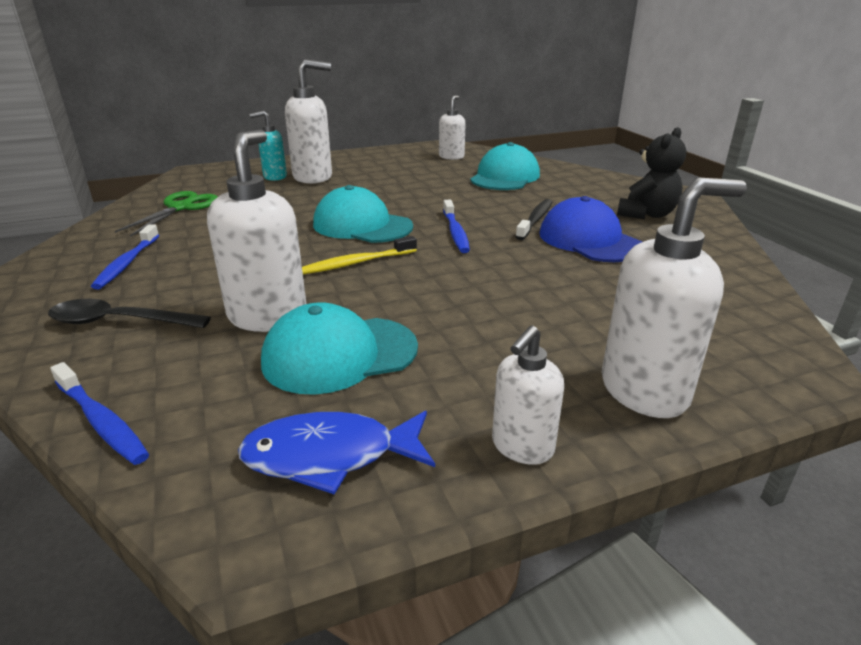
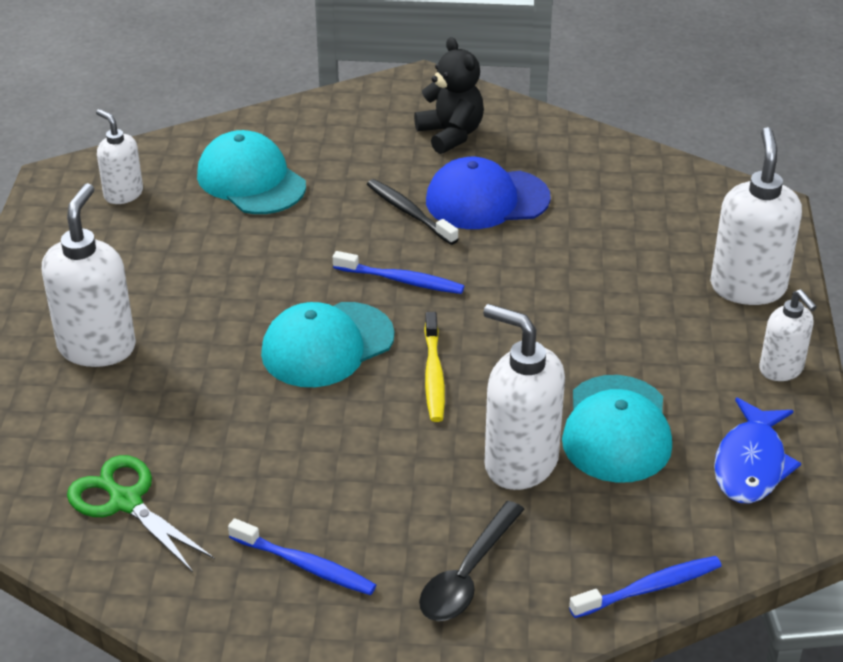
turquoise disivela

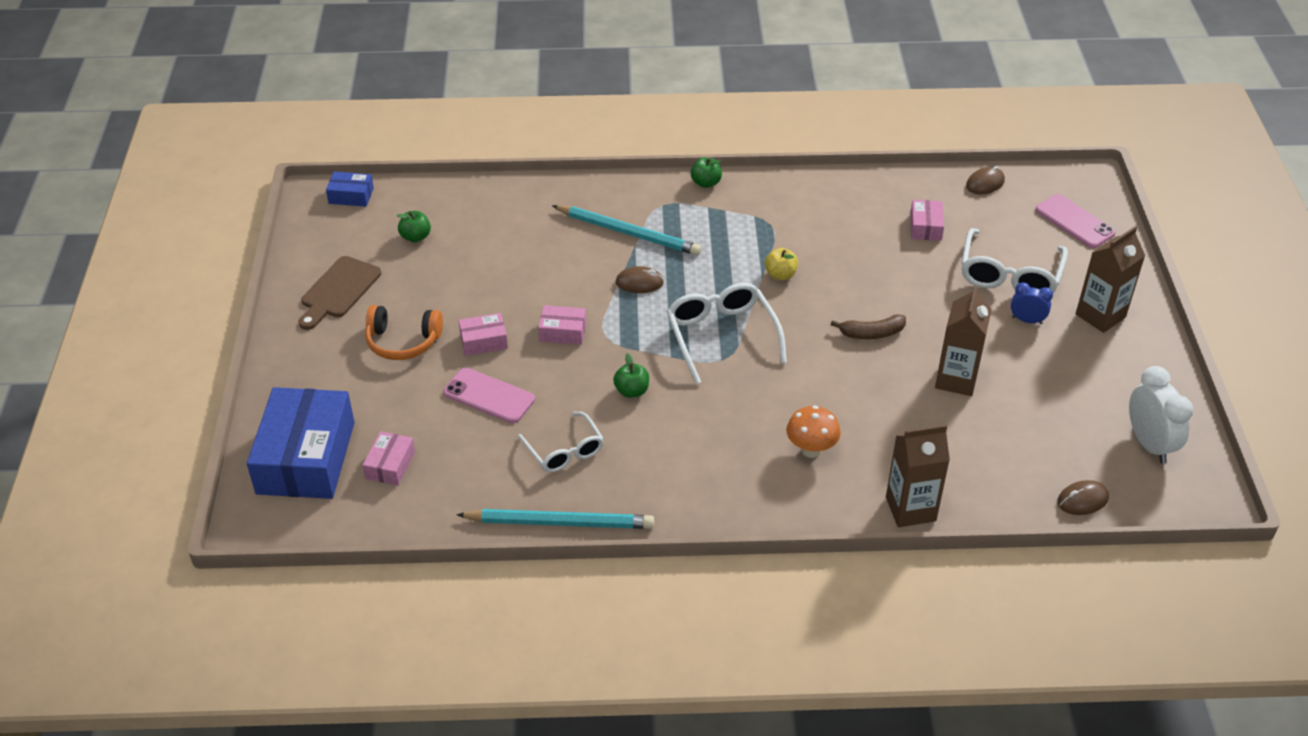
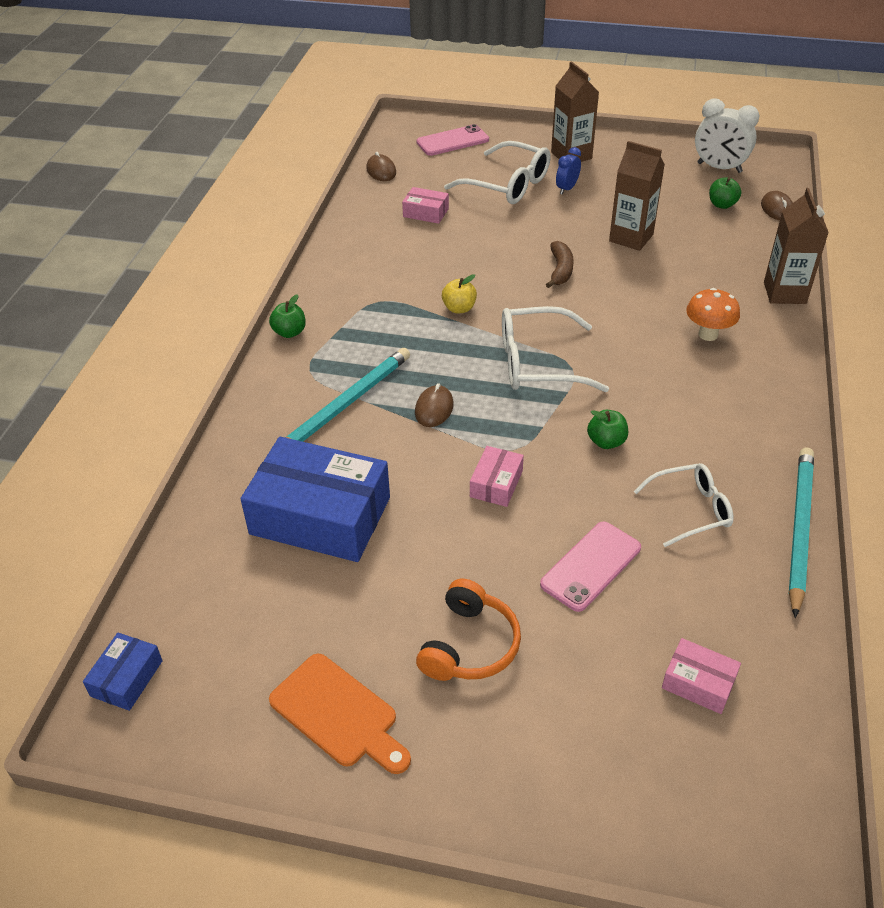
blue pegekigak (2nd from left)
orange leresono
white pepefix
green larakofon (3rd from left)
pink pegekigak (2nd from left in the first image)

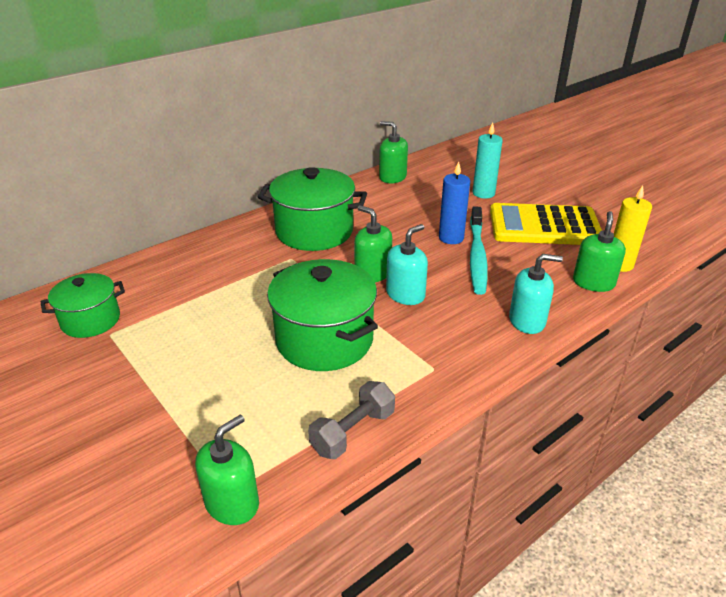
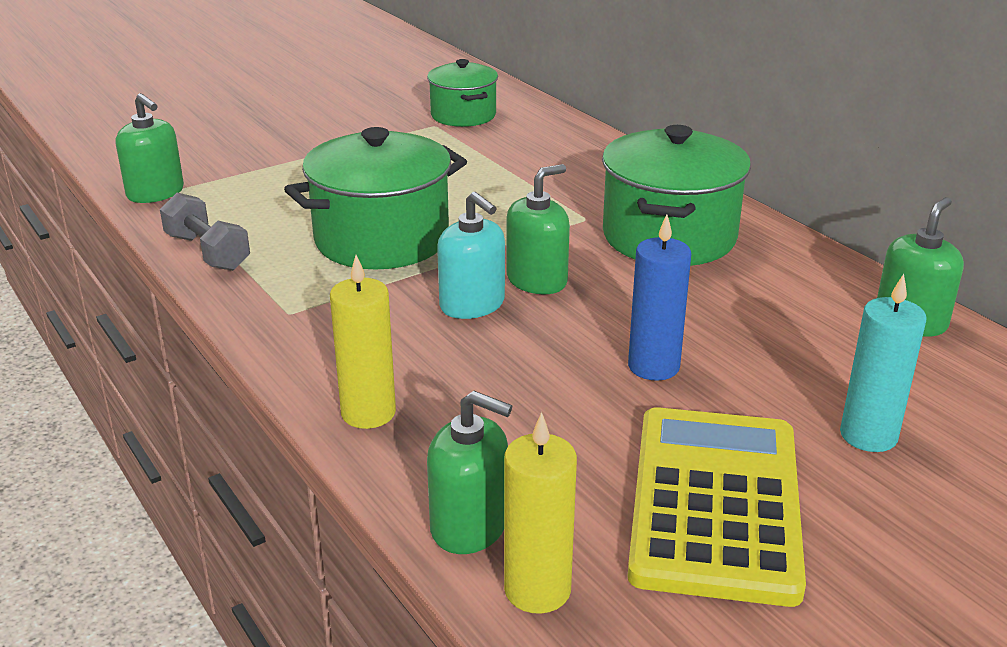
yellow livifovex (1st from left)
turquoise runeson

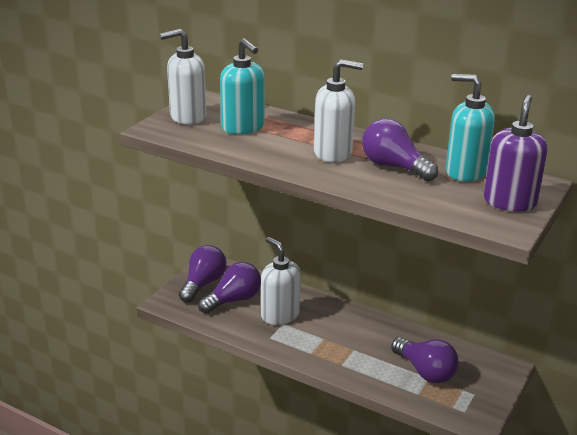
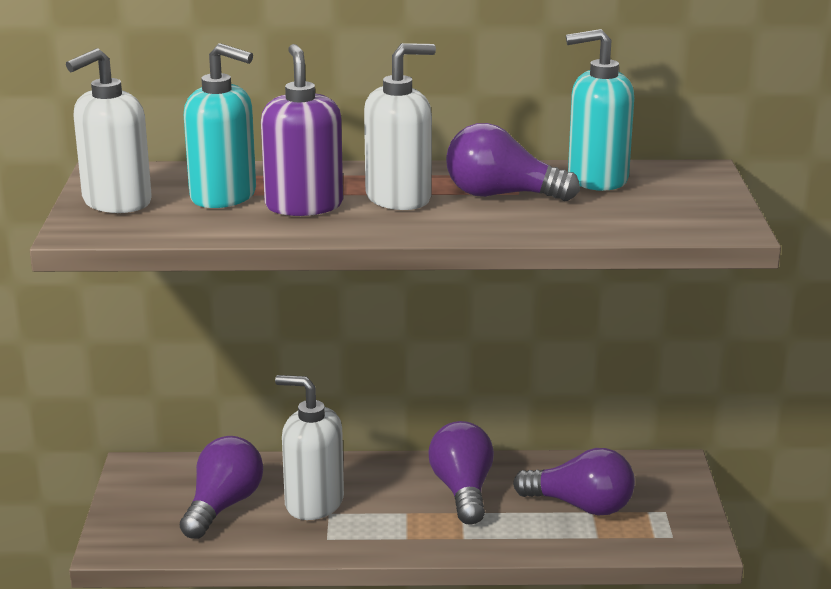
purple disivela
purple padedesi (2nd from left)

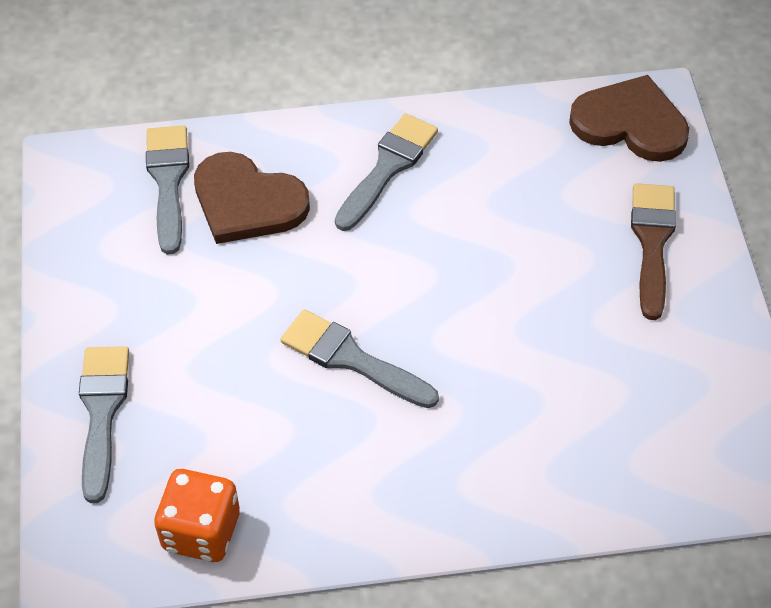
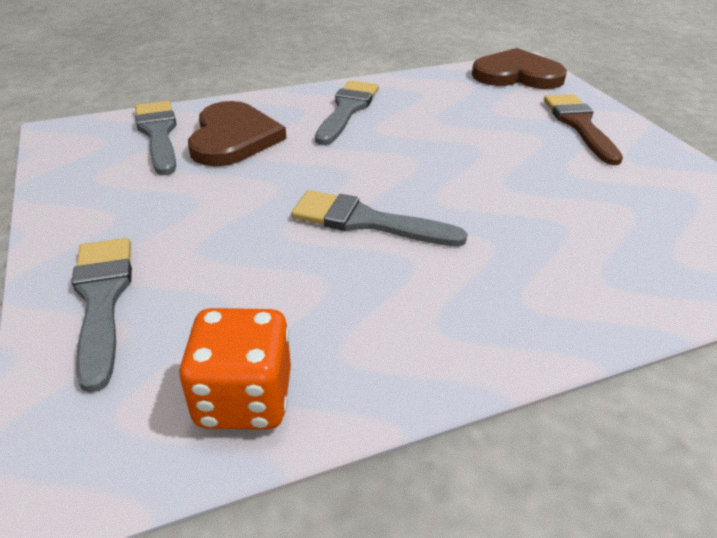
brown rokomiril (1st from left)

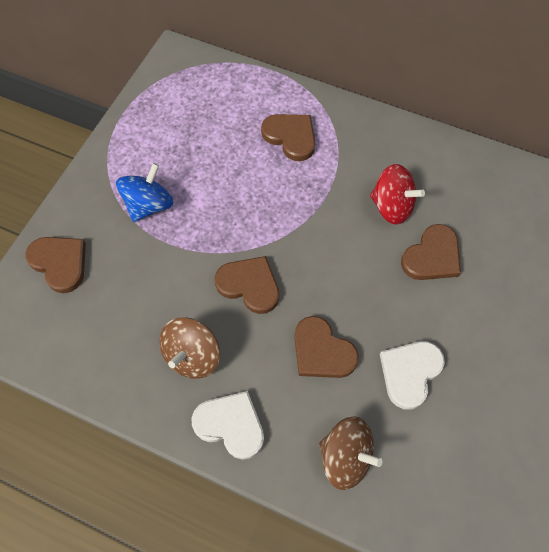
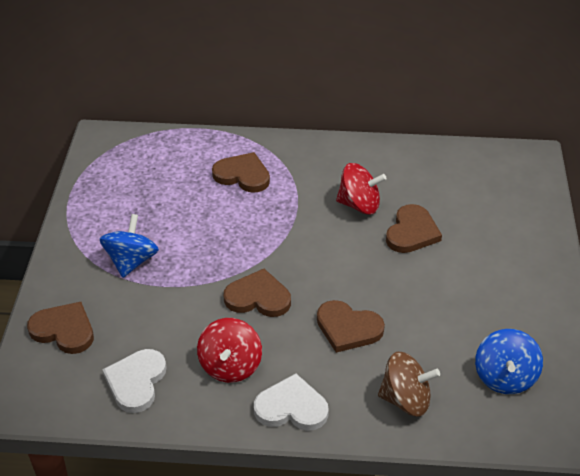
white rokomiril (1st from left)
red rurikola (1st from left)
blue rurikola (2nd from left)

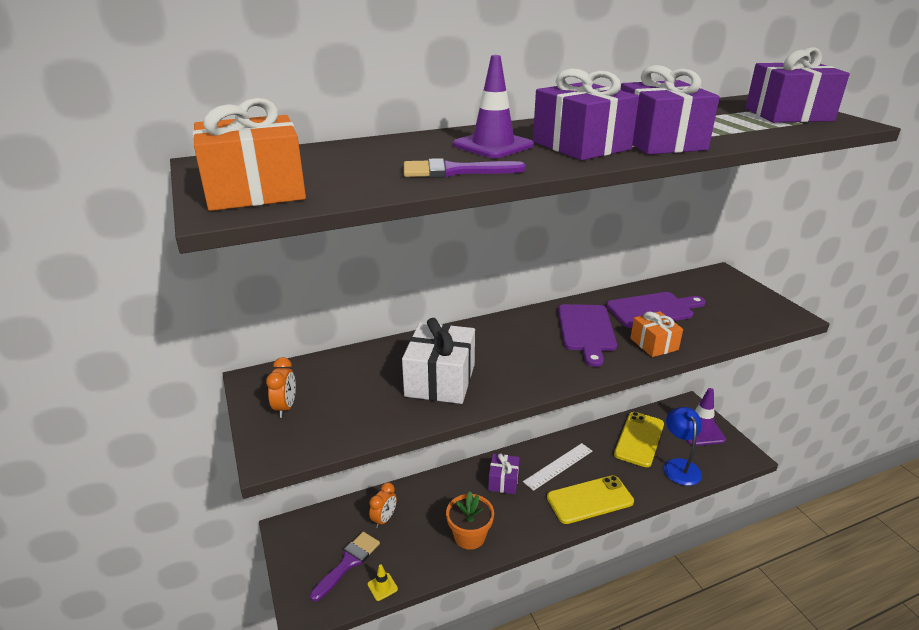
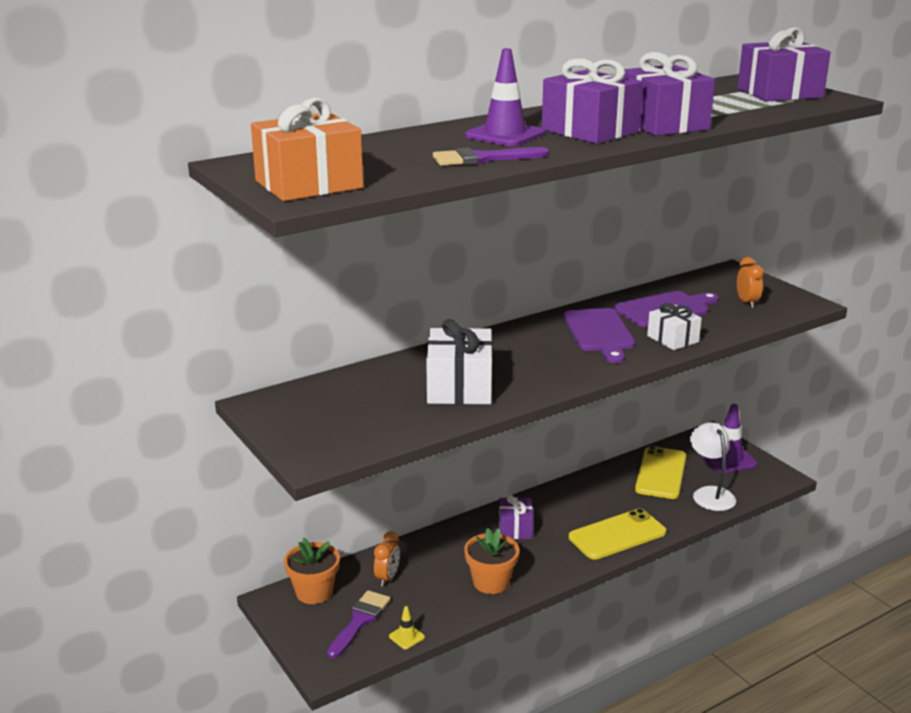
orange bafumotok (1st from left)
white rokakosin (2nd from left)
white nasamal
orange pepefix (2nd from left)
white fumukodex

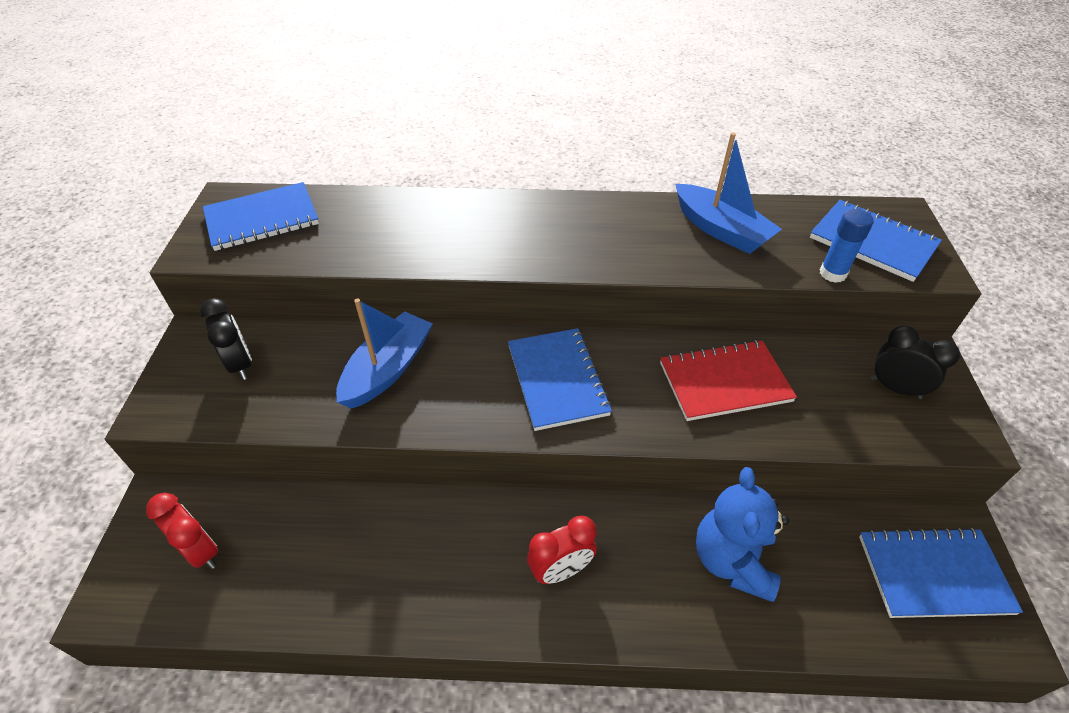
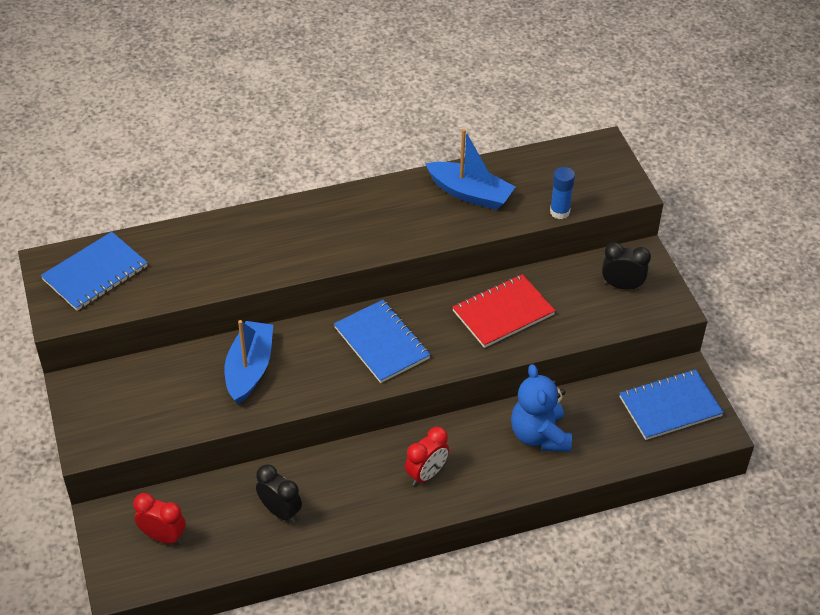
black pepefix (1st from left)
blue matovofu (3rd from left in the first image)

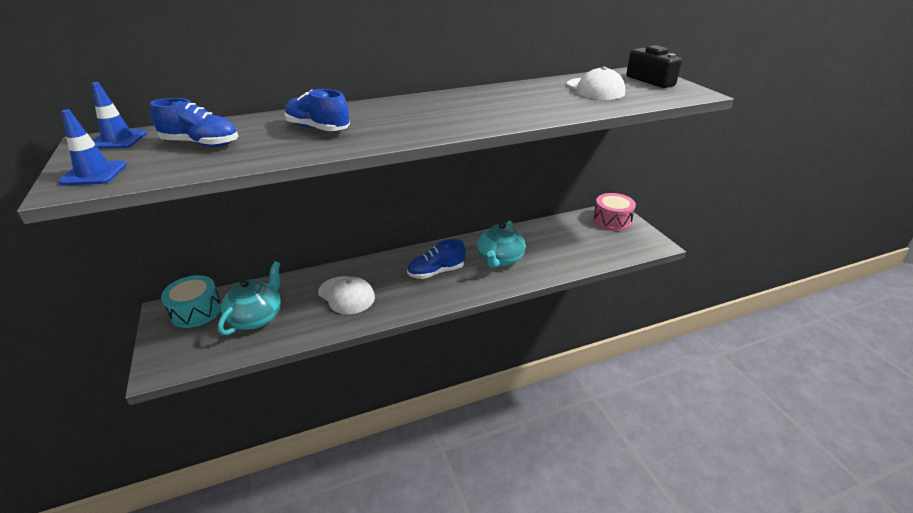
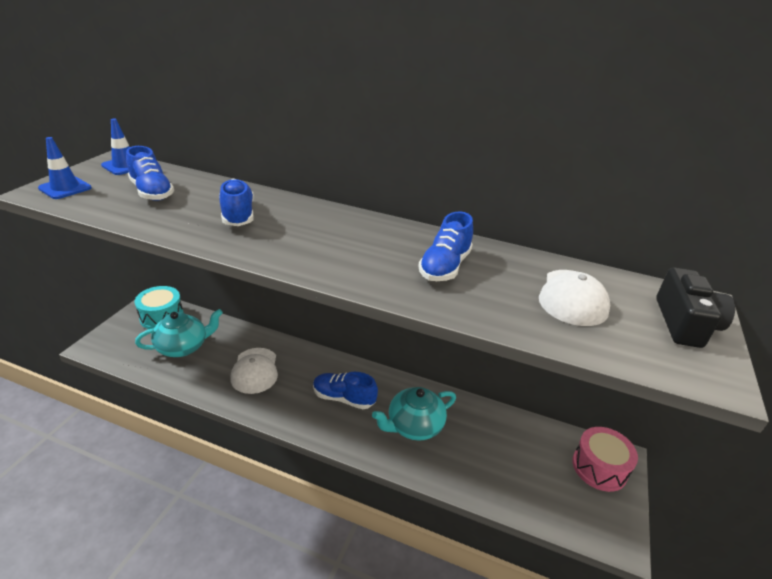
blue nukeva (4th from left)

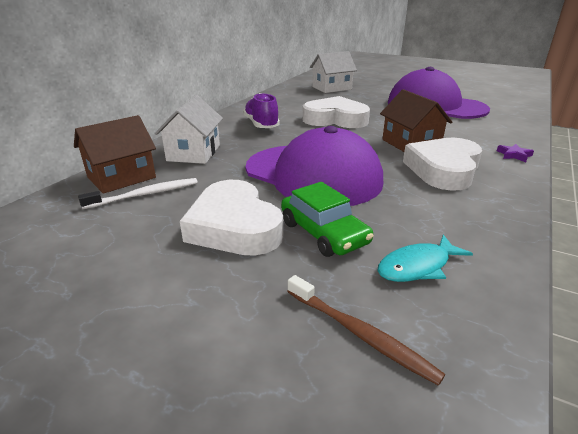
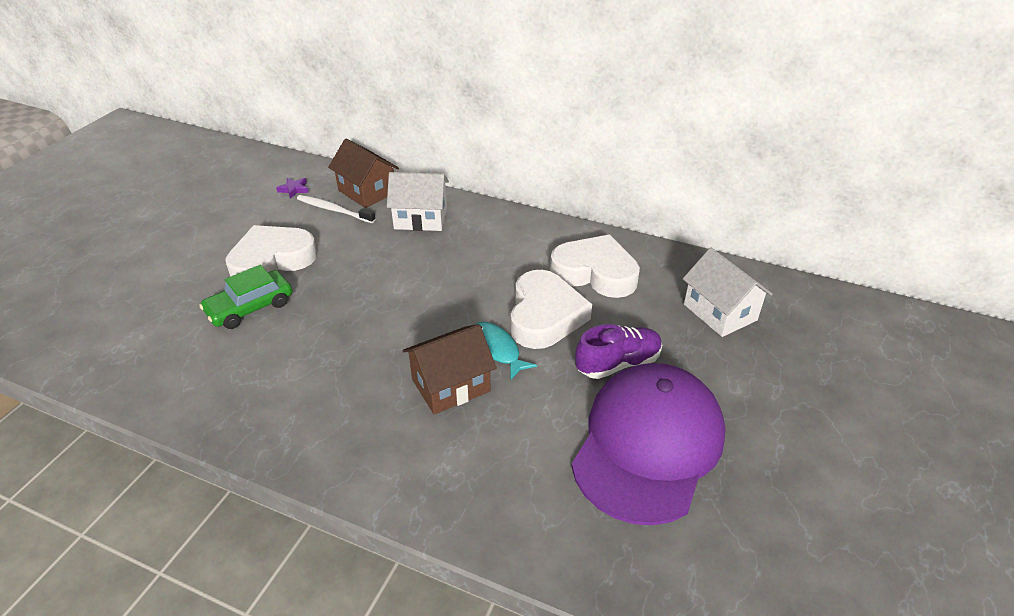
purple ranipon
white runeson
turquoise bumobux
white rokomiril (3rd from left)
purple nukeva
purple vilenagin (1st from left in the first image)
brown runeson

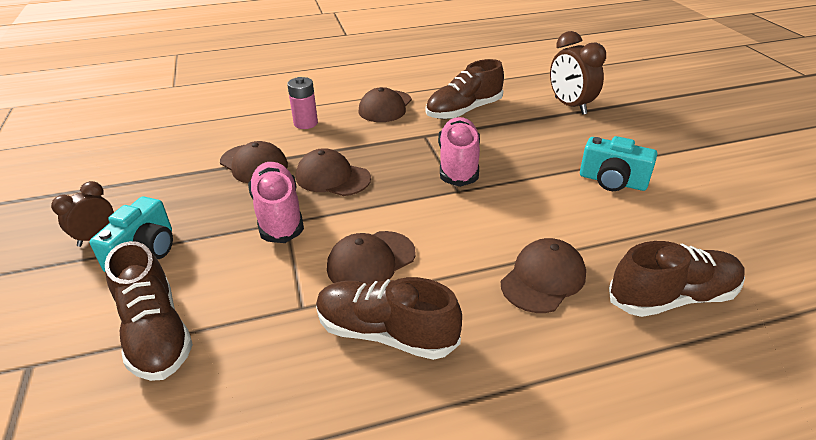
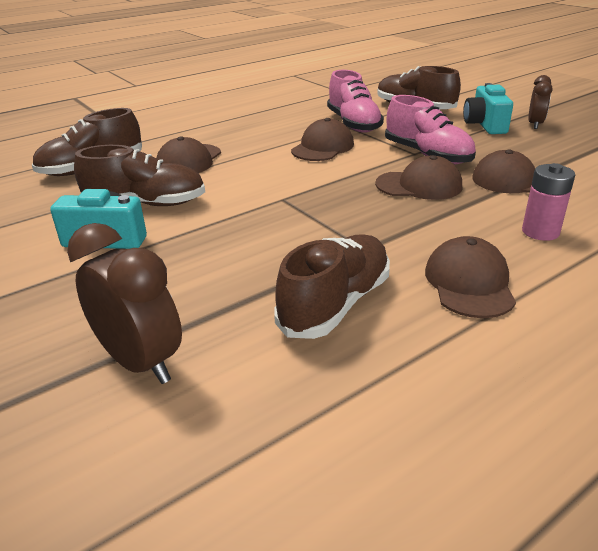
brown nukeva (2nd from left)
pink nukeva (1st from left)

